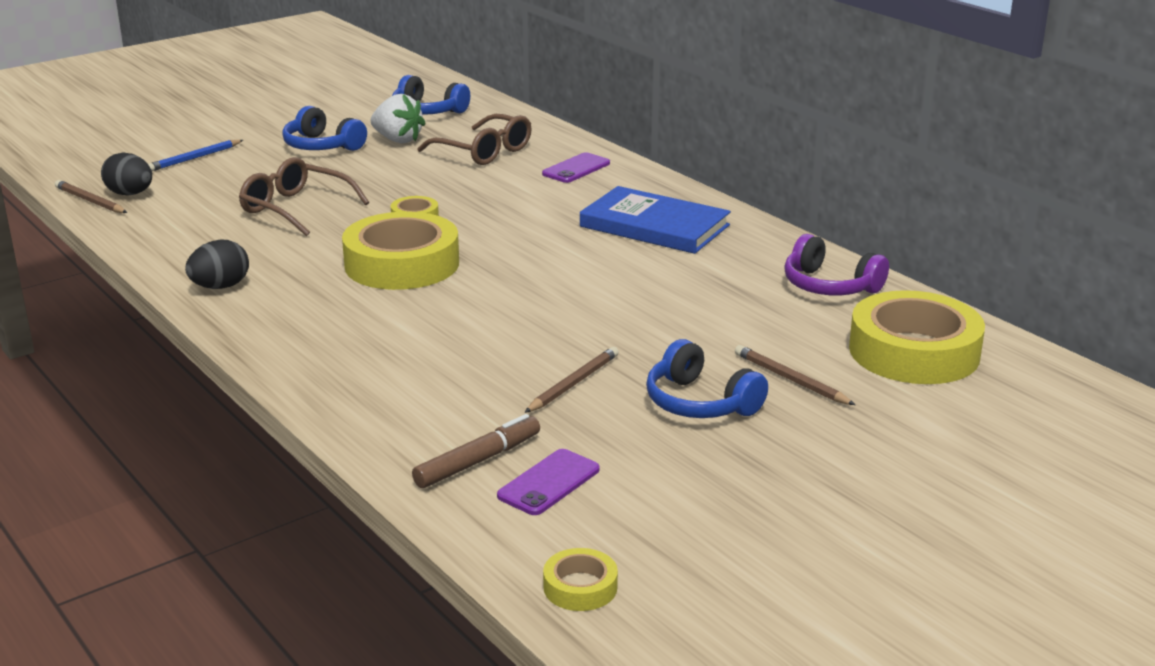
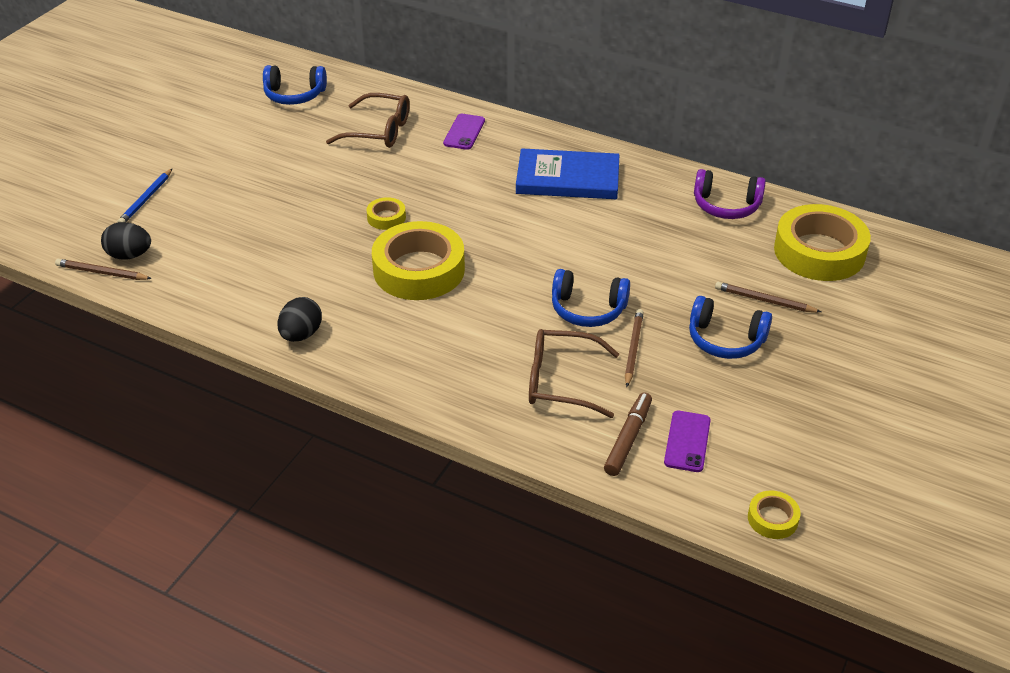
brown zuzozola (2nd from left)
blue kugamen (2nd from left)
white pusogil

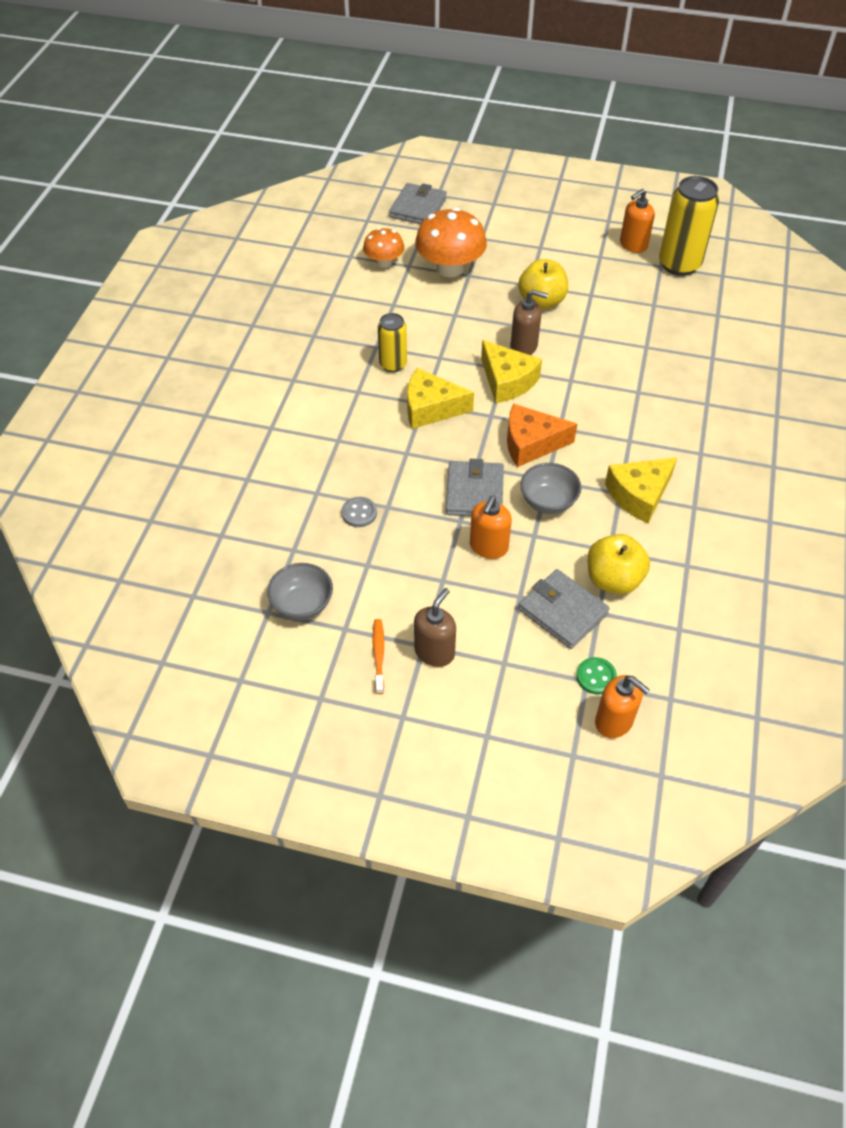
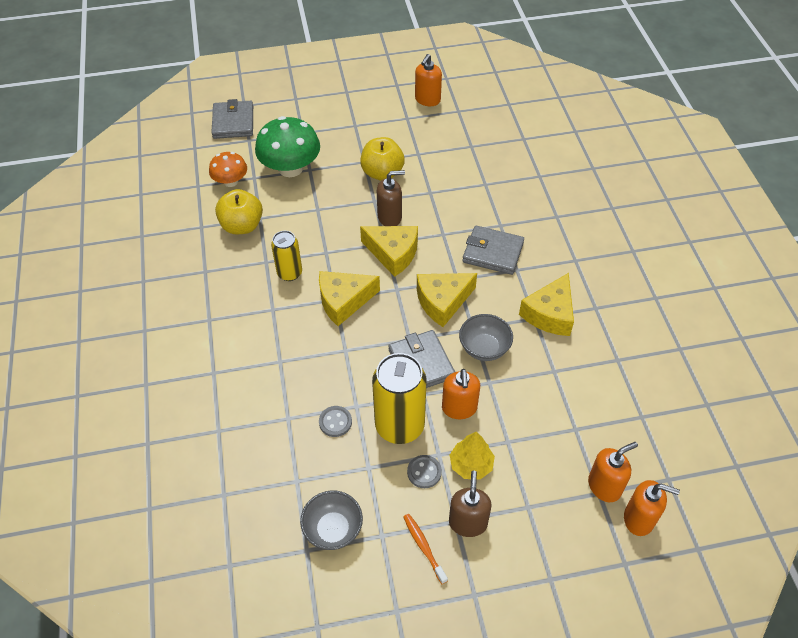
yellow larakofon (1st from left)
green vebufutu
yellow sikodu (2nd from left)
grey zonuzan (2nd from left)
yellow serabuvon (3rd from left)
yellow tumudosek
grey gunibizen (3rd from left)
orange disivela (3rd from left)

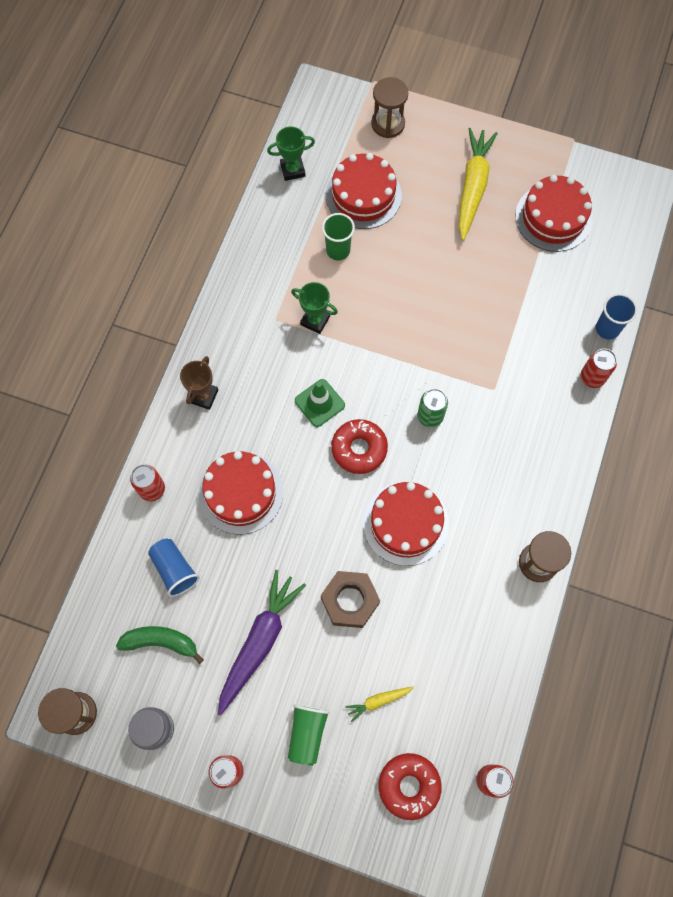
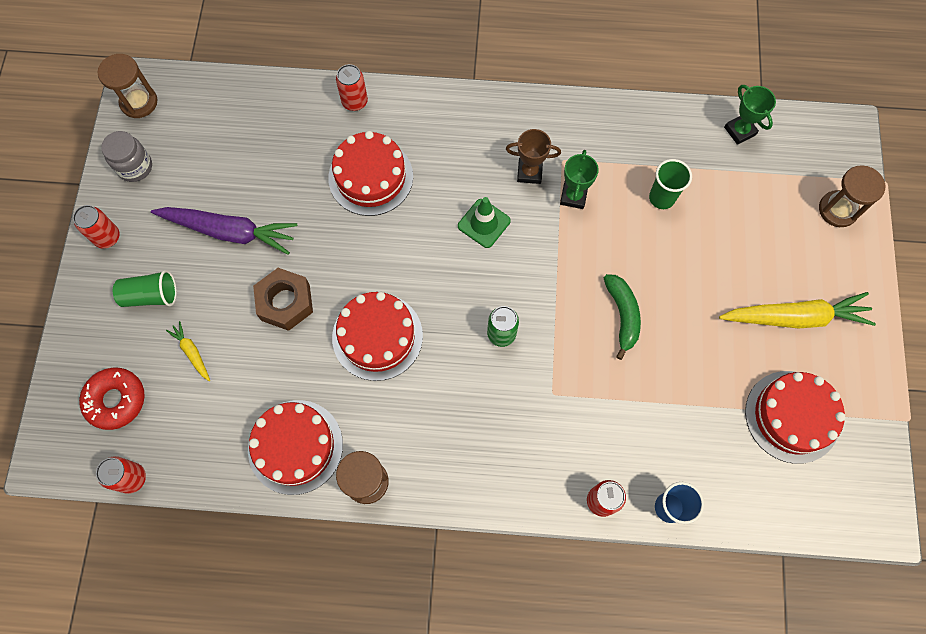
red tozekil (1st from left)
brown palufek
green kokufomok
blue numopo (1st from left in the first image)
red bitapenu (1st from left in the first image)

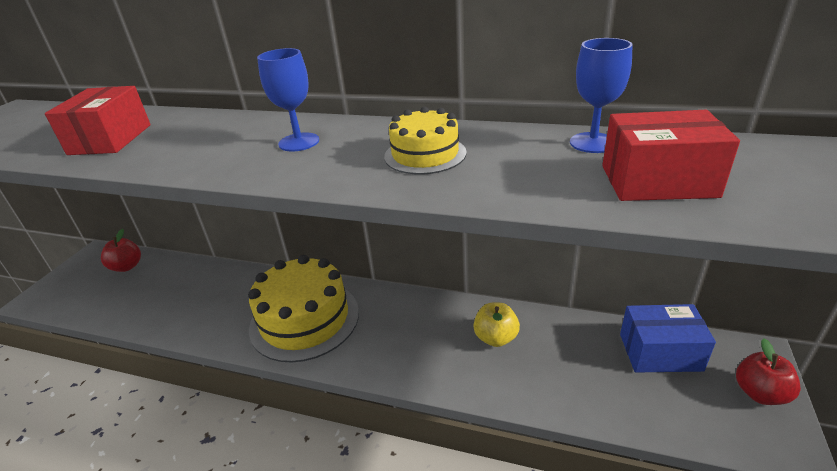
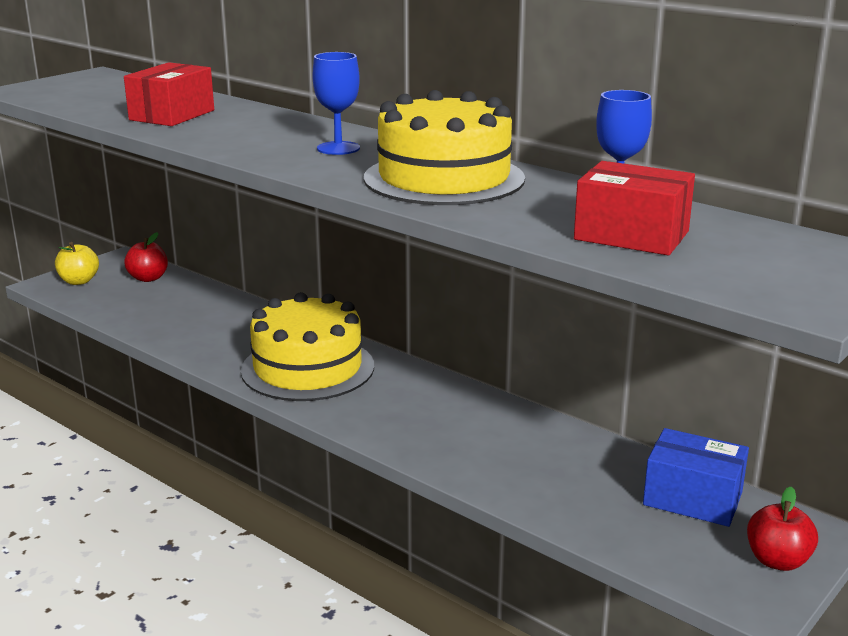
yellow larakofon
yellow tozekil (2nd from left)

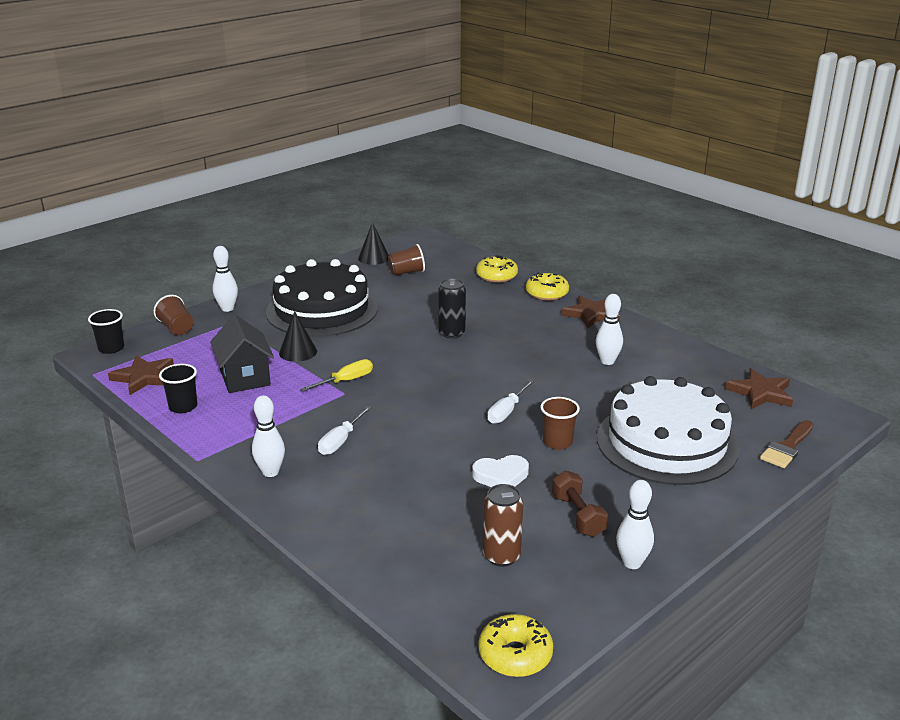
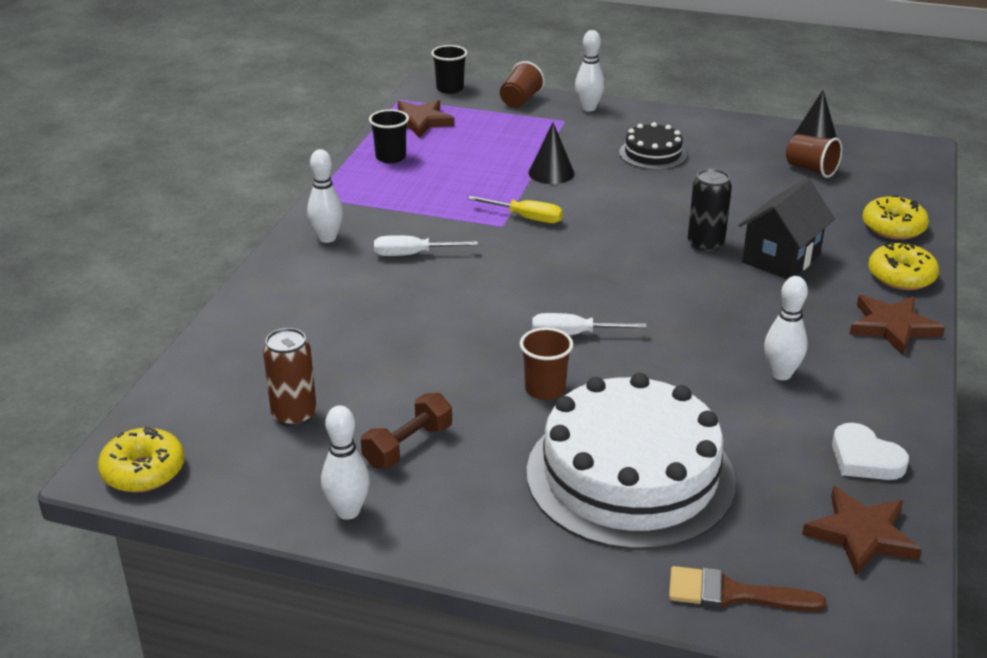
black tozekil
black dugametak
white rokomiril

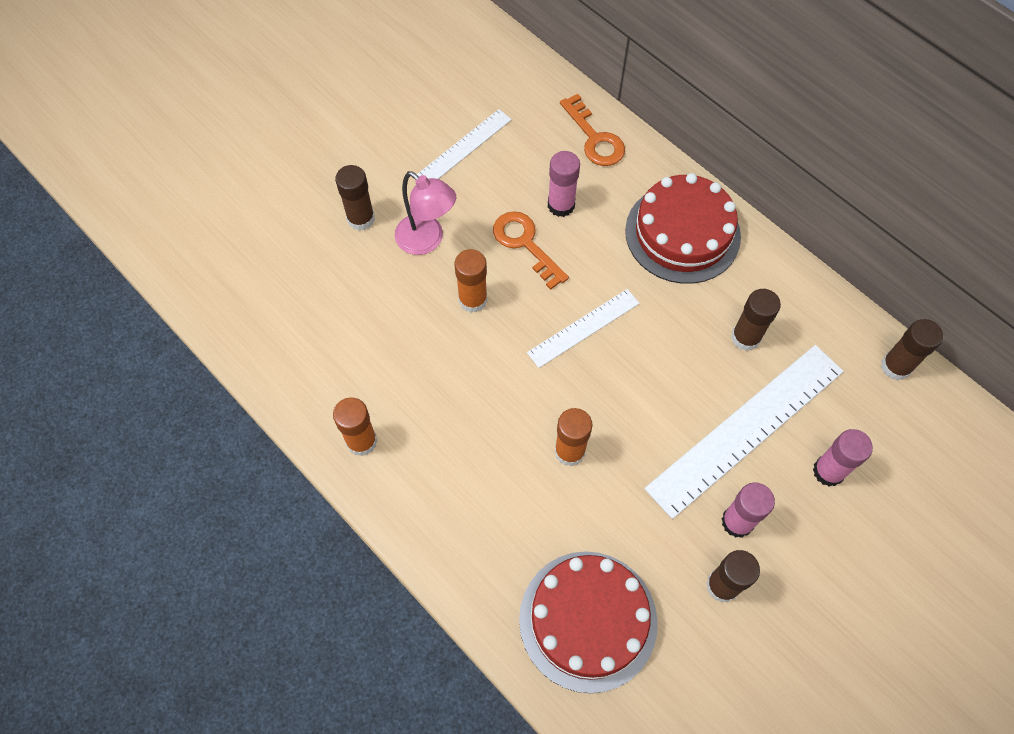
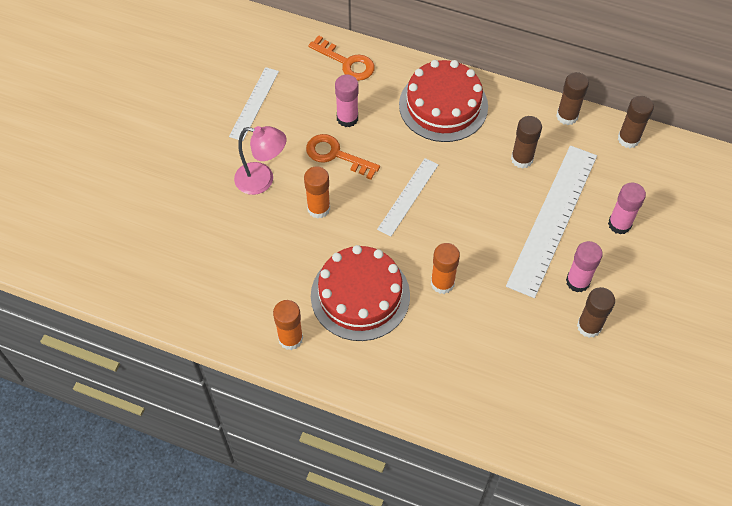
red tozekil (1st from left)
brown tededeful (2nd from left)

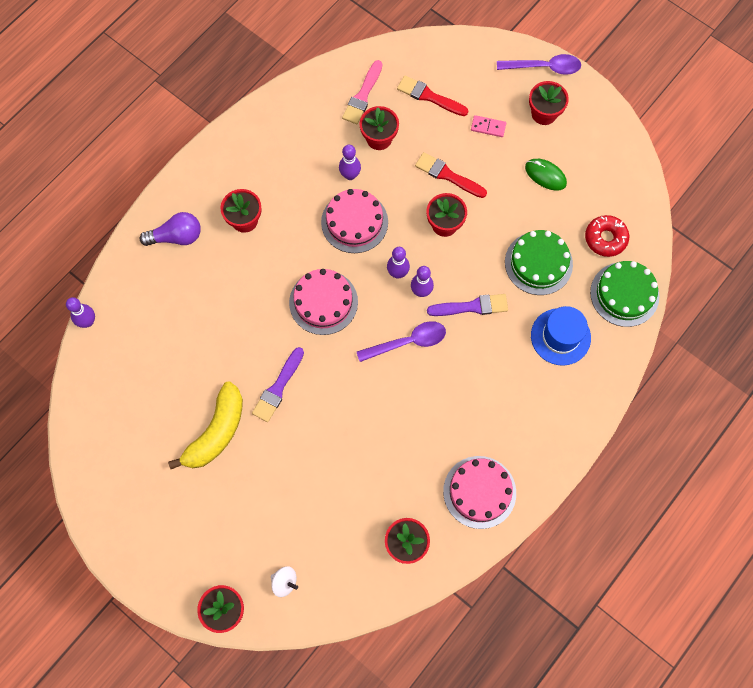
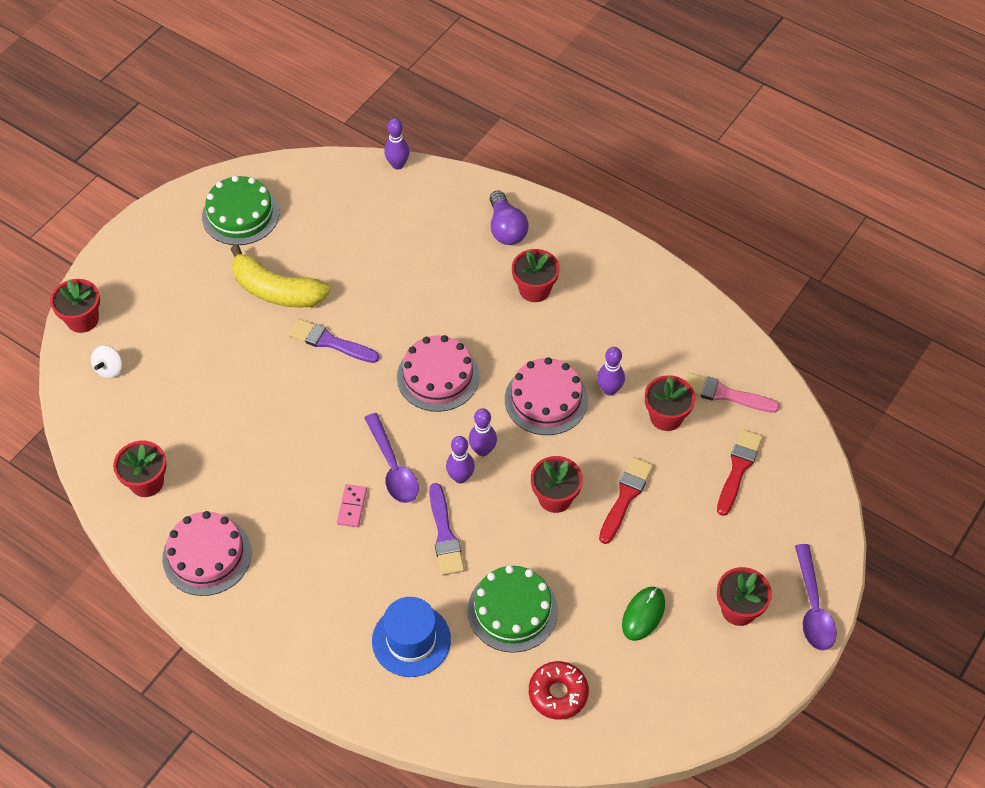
green tozekil (1st from left)
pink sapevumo

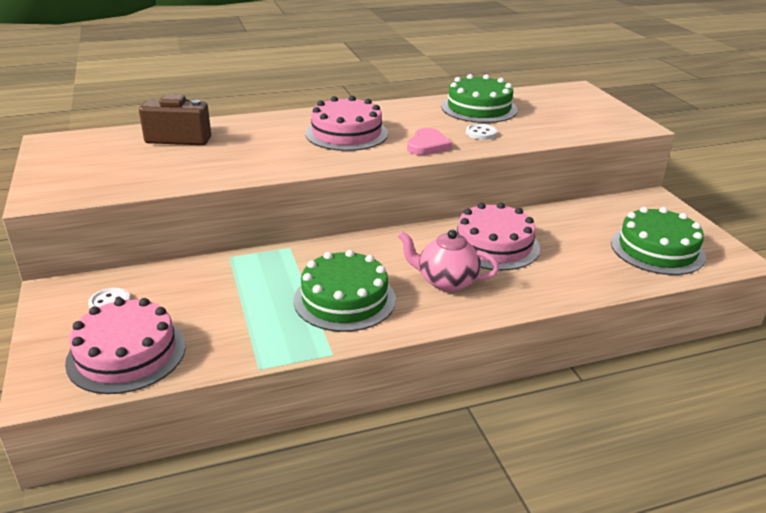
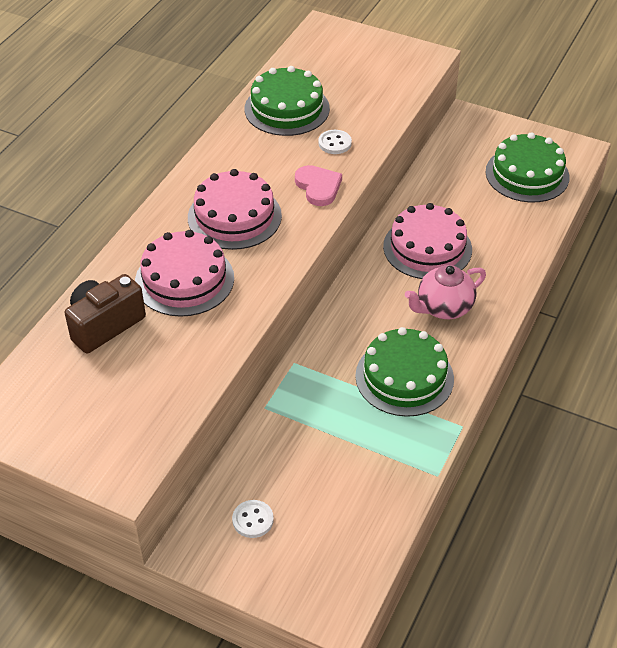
pink tozekil (1st from left)

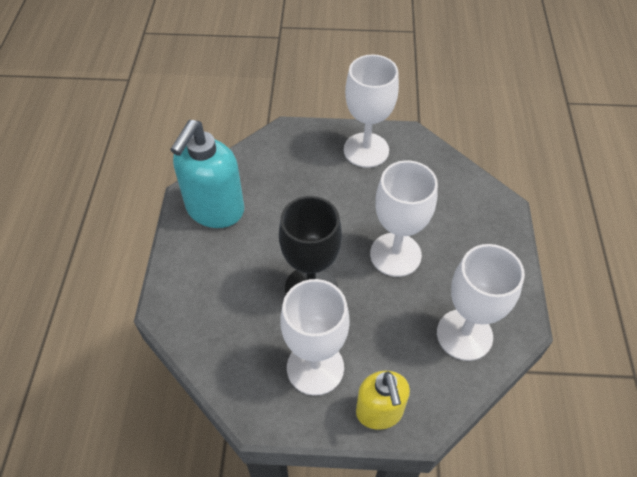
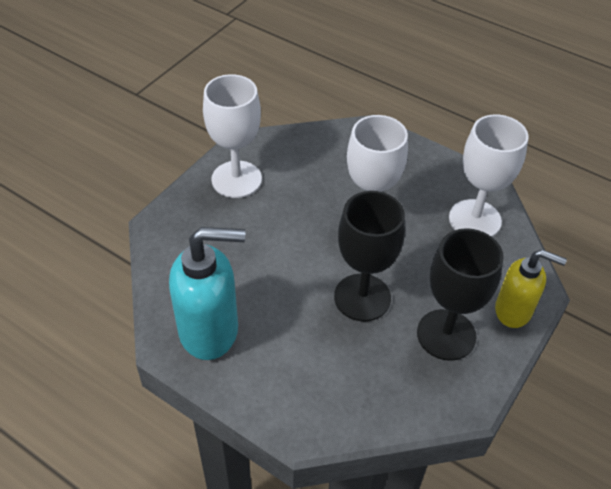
turquoise disivela
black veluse (2nd from left)

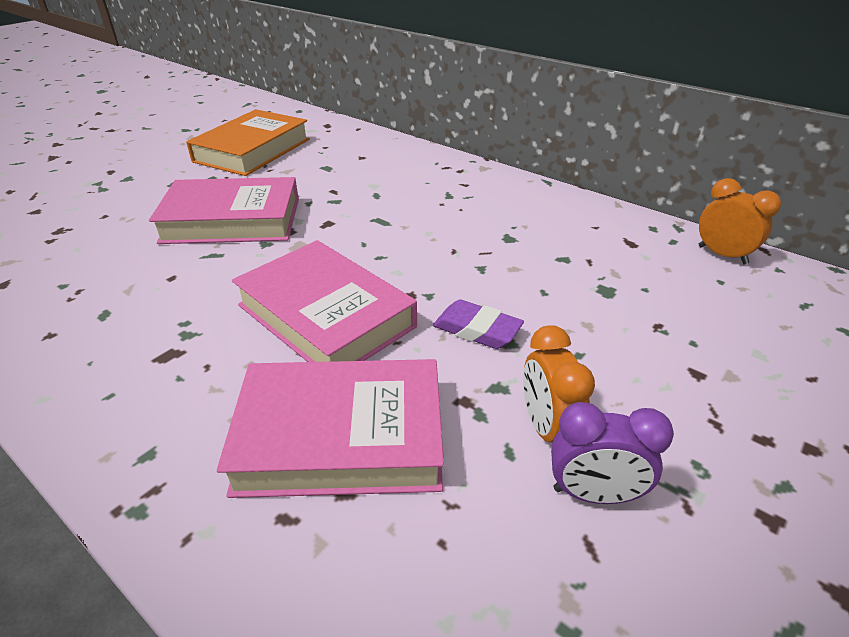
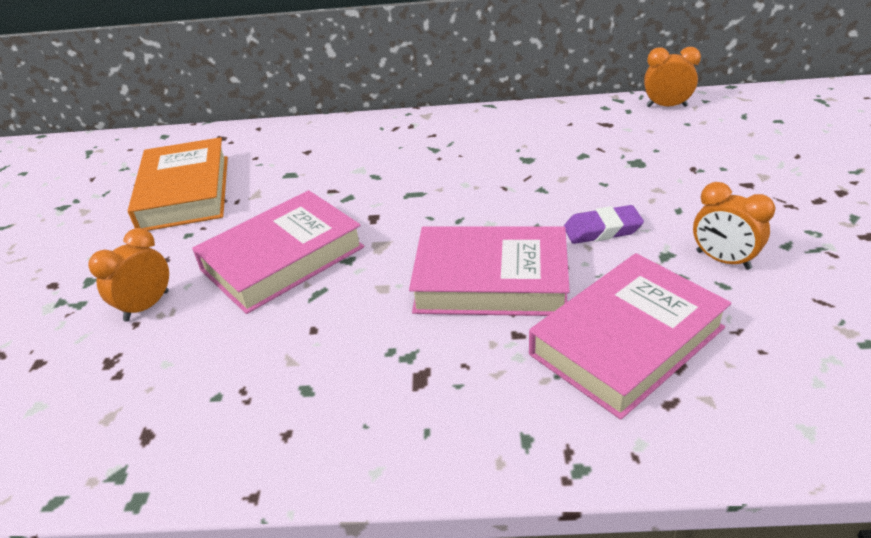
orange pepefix (1st from left)
purple pepefix

